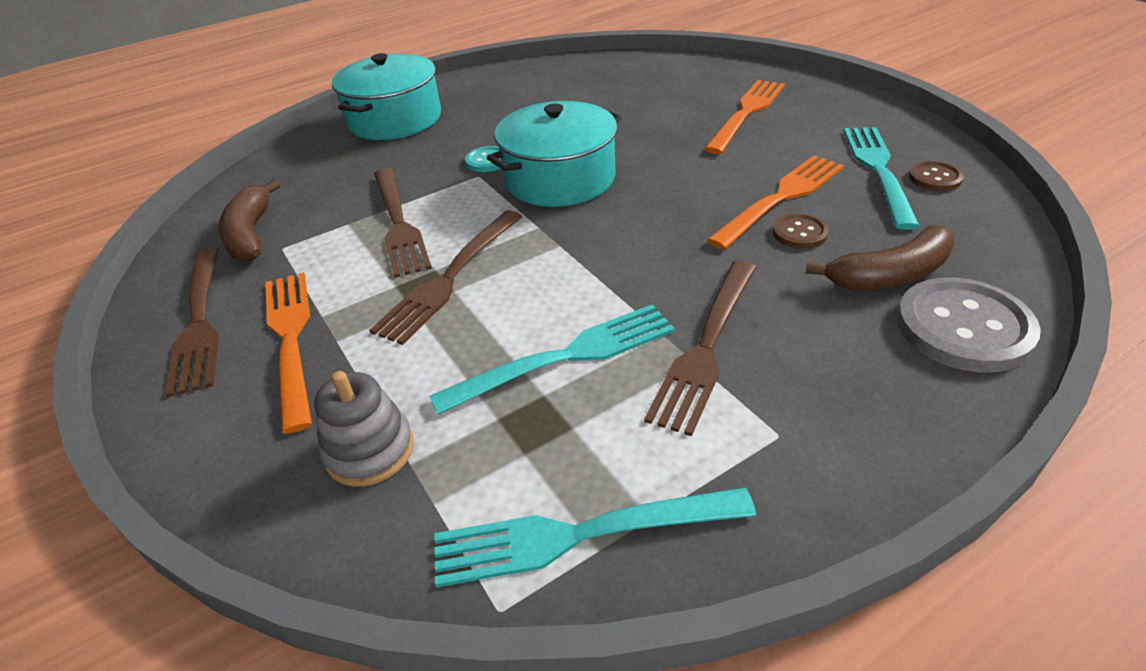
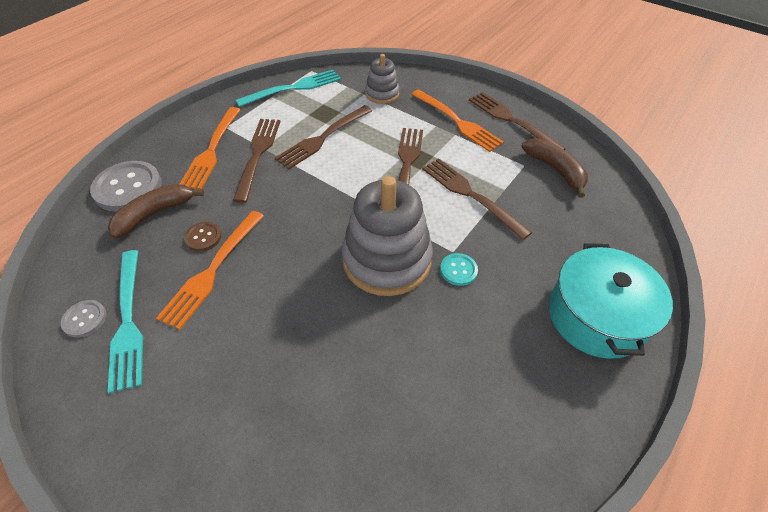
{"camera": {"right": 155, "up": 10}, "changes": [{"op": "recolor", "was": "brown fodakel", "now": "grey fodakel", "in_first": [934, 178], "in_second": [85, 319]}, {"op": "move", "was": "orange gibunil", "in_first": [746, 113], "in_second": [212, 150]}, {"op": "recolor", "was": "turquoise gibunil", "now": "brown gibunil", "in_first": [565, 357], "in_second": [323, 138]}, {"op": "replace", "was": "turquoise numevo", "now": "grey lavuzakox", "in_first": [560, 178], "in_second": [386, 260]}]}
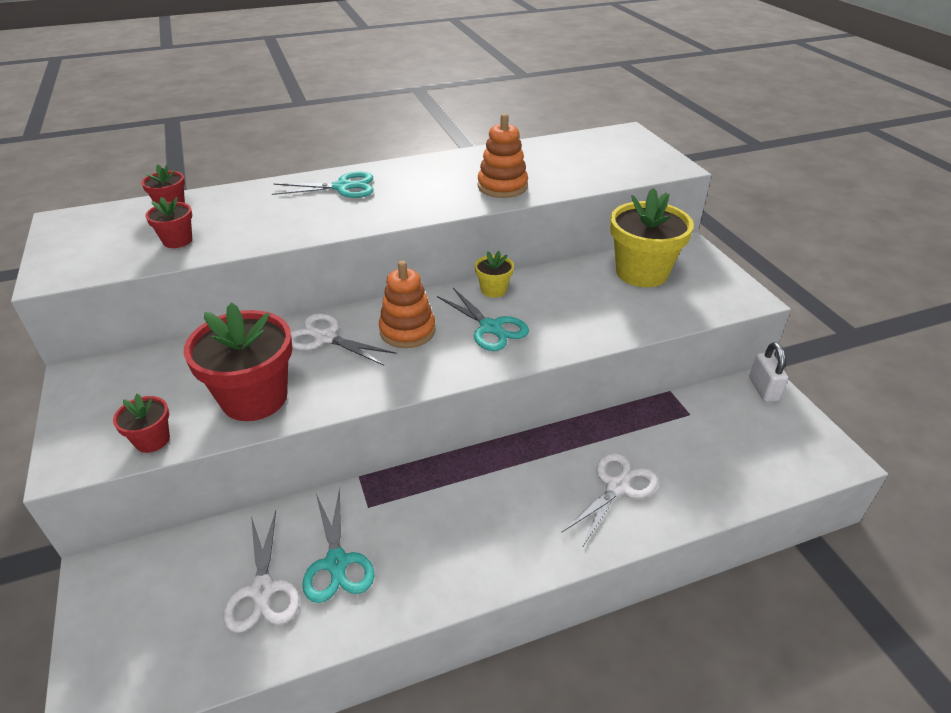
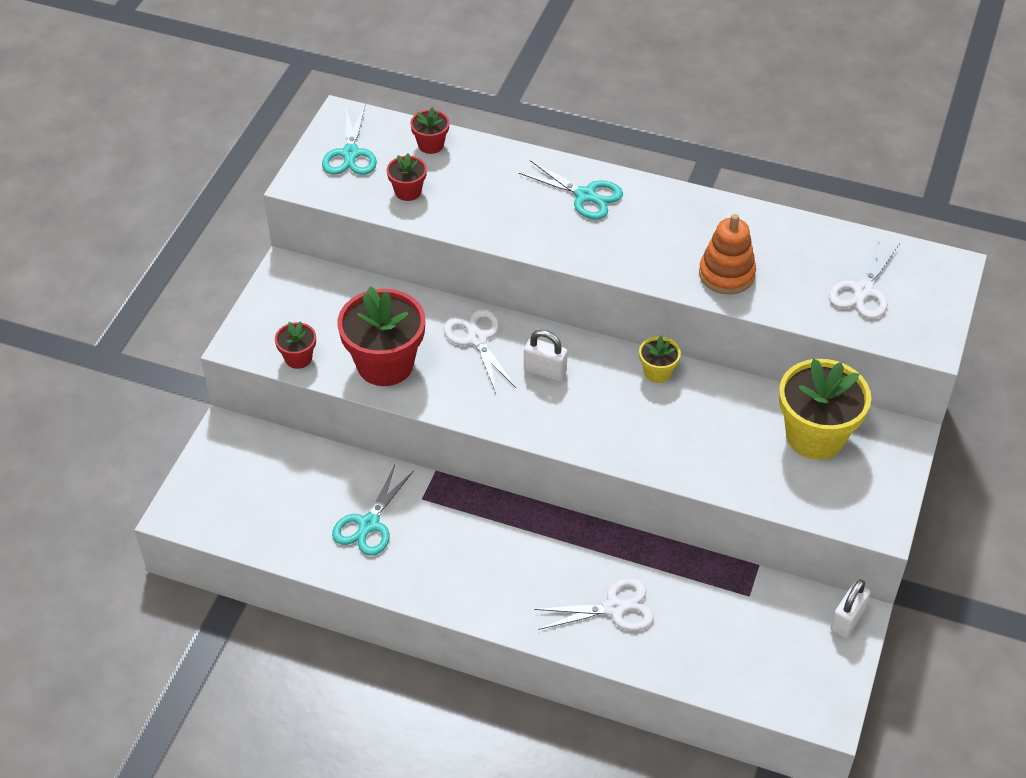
{"camera": {"right": 40, "up": 10}, "changes": [{"op": "move", "was": "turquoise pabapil", "in_first": [491, 328], "in_second": [350, 154]}, {"op": "replace", "was": "orange lavuzakox", "now": "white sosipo", "in_first": [407, 331], "in_second": [545, 371]}, {"op": "move", "was": "white pabapil", "in_first": [263, 590], "in_second": [863, 291]}]}
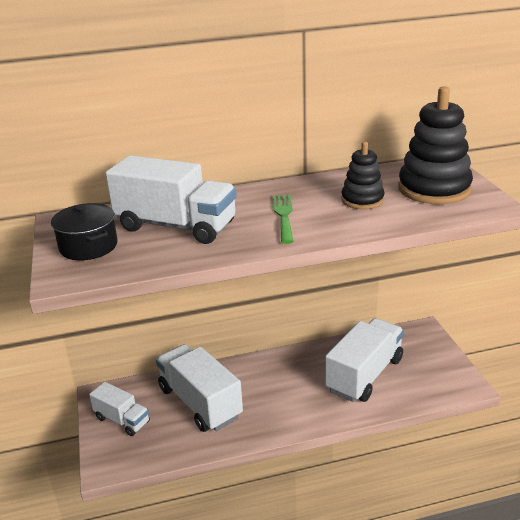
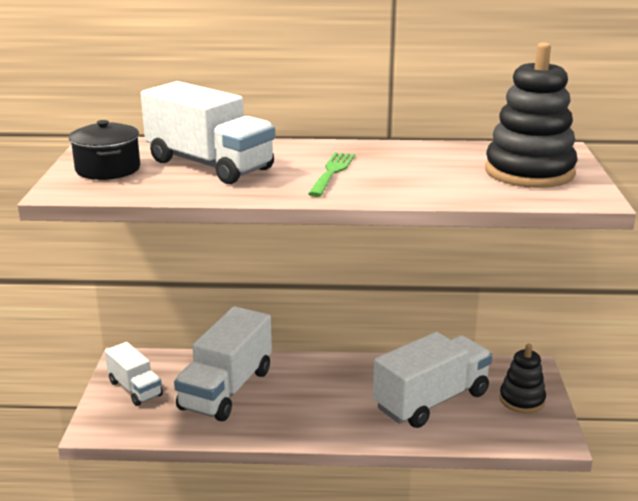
{"camera": {"right": 15, "up": -5}, "changes": [{"op": "rotate", "was": "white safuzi", "in_first": [200, 402], "in_second": [226, 389], "clockwise": -135}, {"op": "move", "was": "black lavuzakox", "in_first": [362, 200], "in_second": [522, 400]}]}
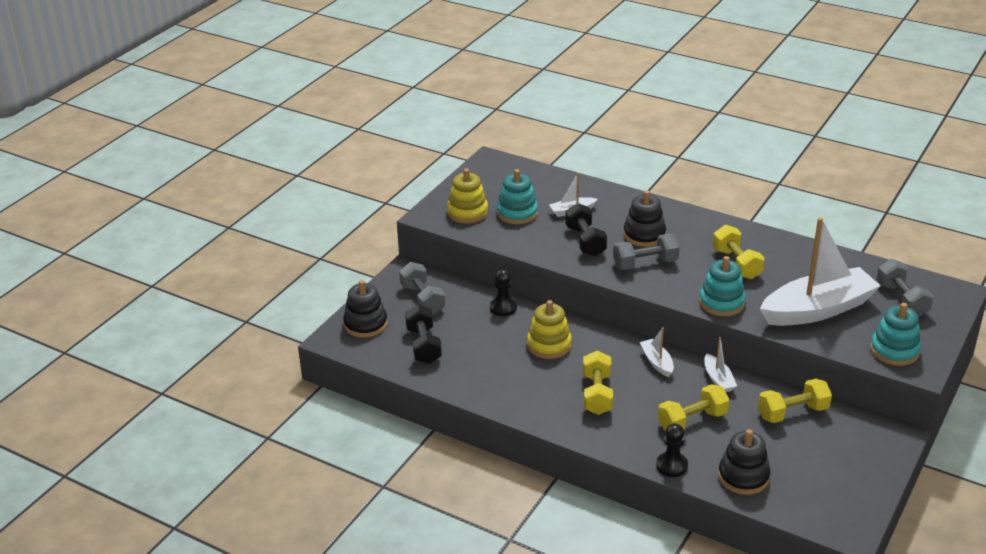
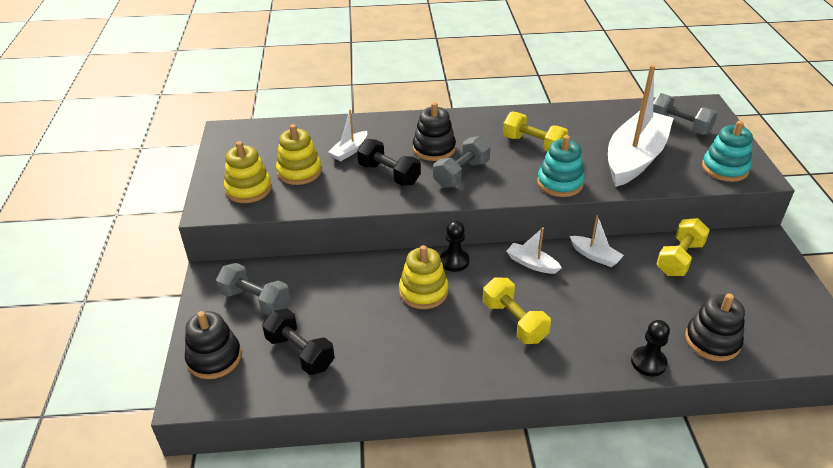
{"camera": {"right": -35, "up": 5}, "changes": [{"op": "recolor", "was": "turquoise lavuzakox", "now": "yellow lavuzakox", "in_first": [517, 213], "in_second": [299, 172]}, {"op": "move", "was": "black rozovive", "in_first": [503, 308], "in_second": [454, 261]}, {"op": "delete", "was": "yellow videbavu", "in_first": [692, 421]}]}
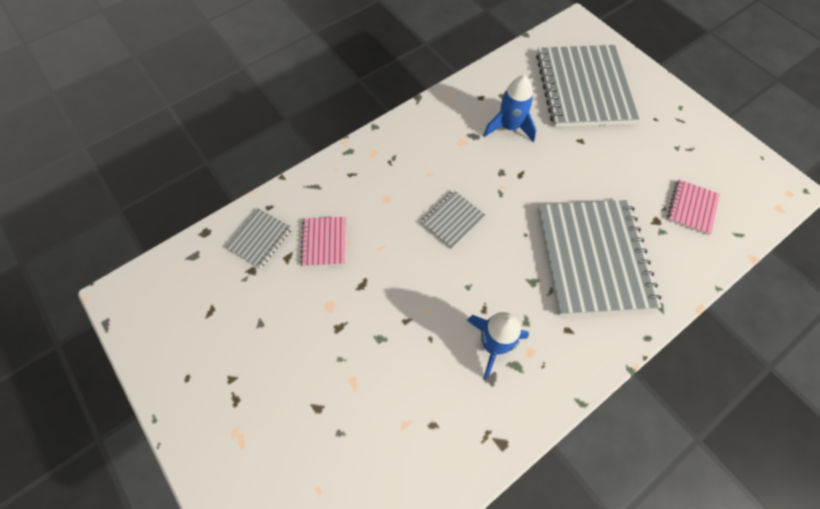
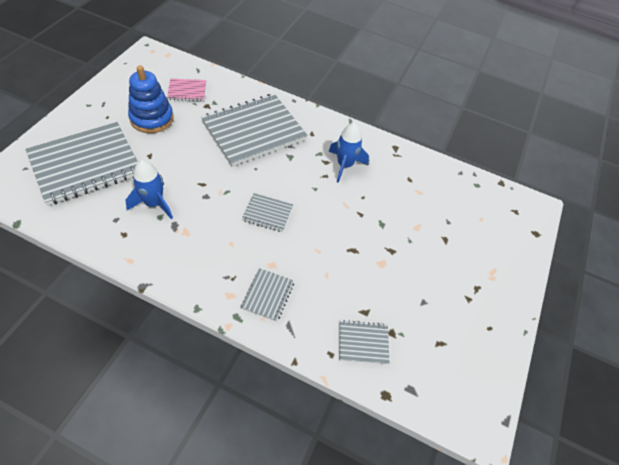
{"camera": {"right": -125, "up": -10}, "changes": [{"op": "insert", "now": "blue lavuzakox", "in_second": [152, 118]}, {"op": "insert", "now": "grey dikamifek", "in_second": [267, 295]}, {"op": "delete", "was": "pink dikamifek", "in_first": [324, 242]}]}
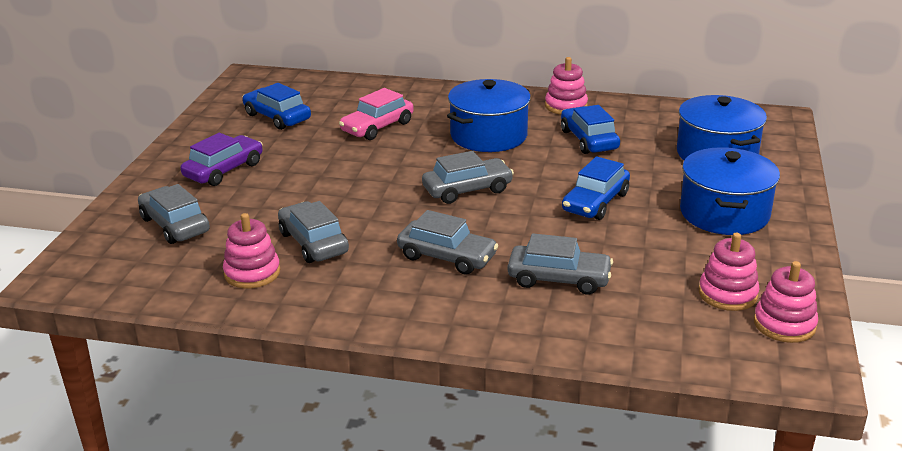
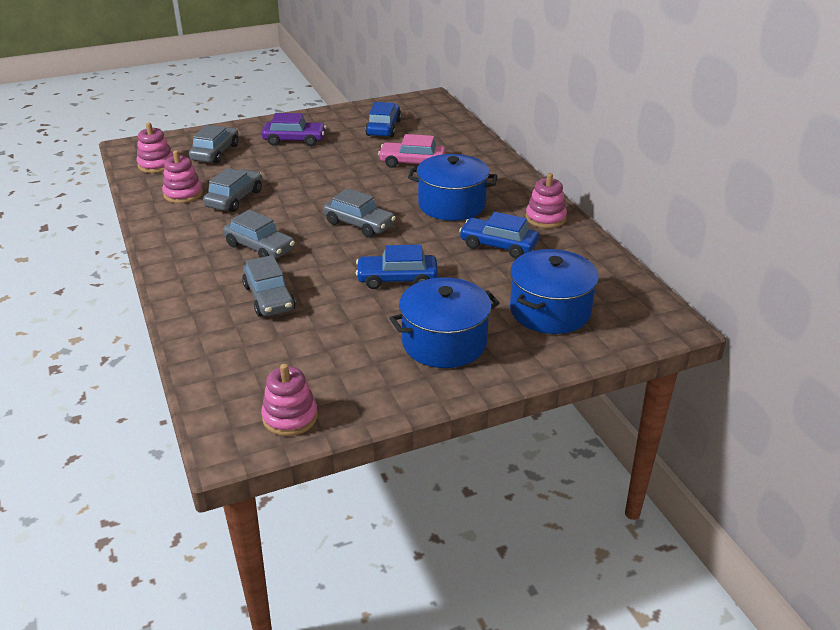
{"camera": {"right": 55, "up": 5}, "changes": [{"op": "move", "was": "pink lavuzakox", "in_first": [727, 294], "in_second": [156, 165]}, {"op": "rotate", "was": "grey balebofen", "in_first": [447, 257], "in_second": [260, 247], "clockwise": -45}, {"op": "rotate", "was": "blue balebofen", "in_first": [588, 140], "in_second": [498, 245], "clockwise": -105}]}
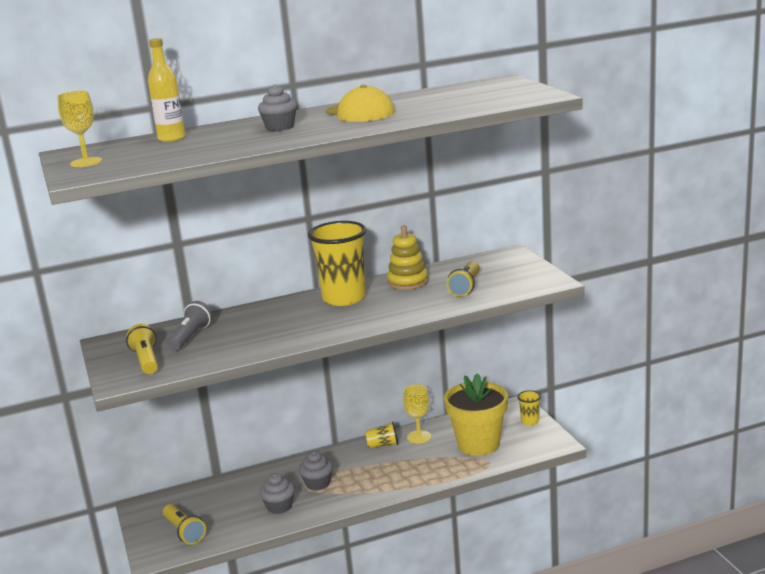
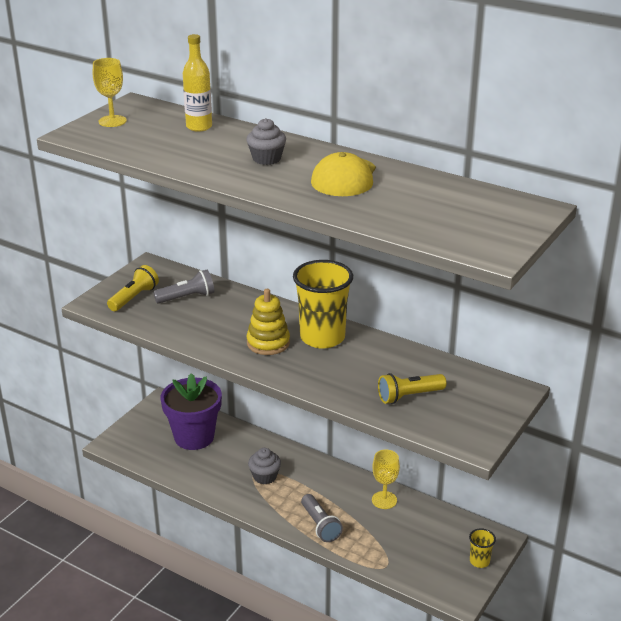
{"camera": {"right": 50, "up": 10}, "changes": [{"op": "insert", "now": "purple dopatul", "in_second": [194, 437]}, {"op": "move", "was": "yellow lavuzakox", "in_first": [408, 282], "in_second": [268, 343]}, {"op": "insert", "now": "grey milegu", "in_second": [320, 525]}, {"op": "delete", "was": "yellow milegu", "in_first": [184, 532]}, {"op": "delete", "was": "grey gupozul", "in_first": [279, 506]}, {"op": "delete", "was": "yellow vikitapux", "in_first": [383, 445]}, {"op": "delete", "was": "yellow dopatul", "in_first": [478, 444]}]}
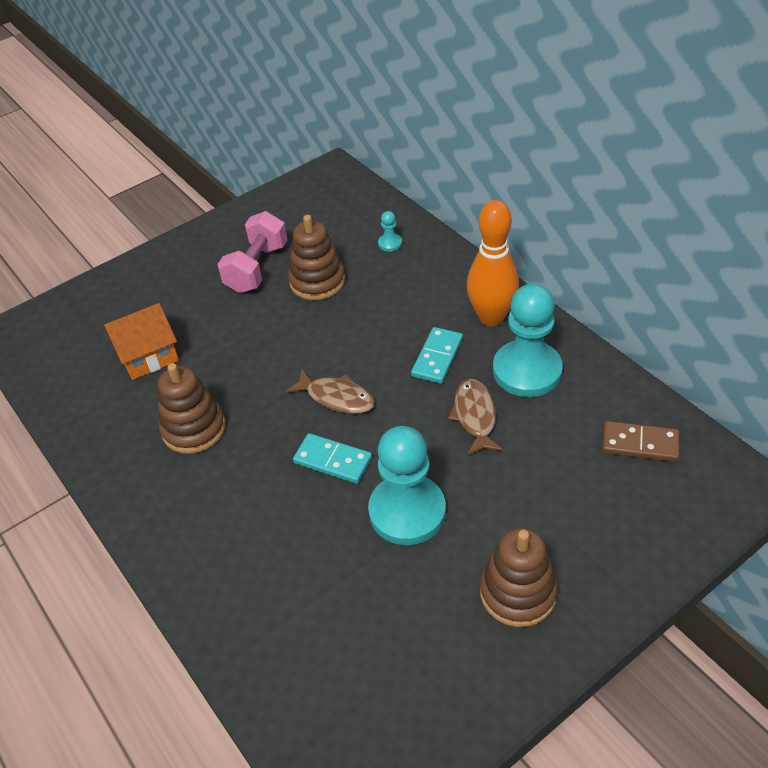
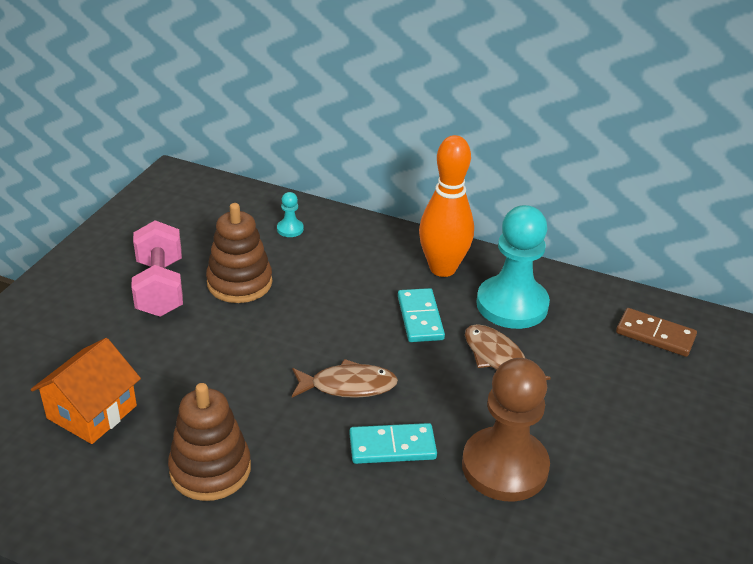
{"camera": {"right": -35, "up": -10}, "changes": [{"op": "recolor", "was": "turquoise rozovive", "now": "brown rozovive", "in_first": [407, 511], "in_second": [504, 467]}, {"op": "rotate", "was": "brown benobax", "in_first": [639, 444], "in_second": [655, 335], "clockwise": 45}, {"op": "delete", "was": "brown lavuzakox", "in_first": [518, 592]}]}
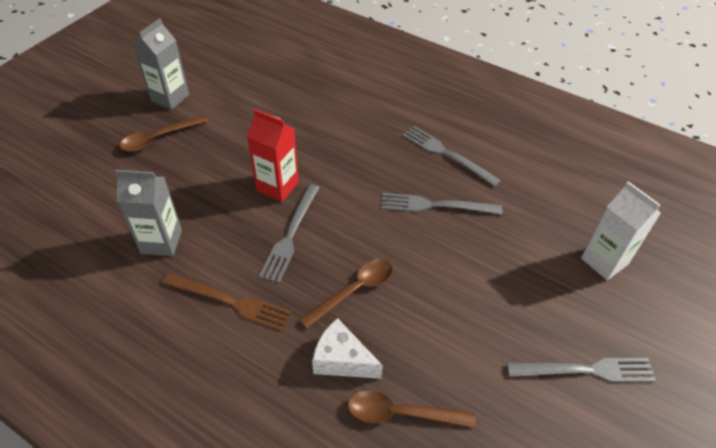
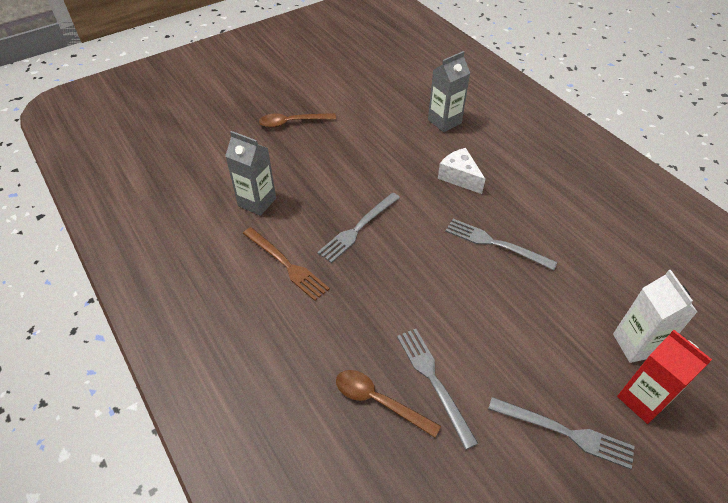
{"camera": {"right": 25, "up": 0}, "changes": [{"op": "move", "was": "grey gibunil", "in_first": [447, 154], "in_second": [434, 381]}, {"op": "move", "was": "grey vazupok", "in_first": [170, 98], "in_second": [444, 121]}, {"op": "move", "was": "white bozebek", "in_first": [342, 360], "in_second": [459, 177]}, {"op": "move", "was": "red vazupok", "in_first": [277, 186], "in_second": [642, 400]}, {"op": "delete", "was": "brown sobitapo", "in_first": [354, 291]}]}
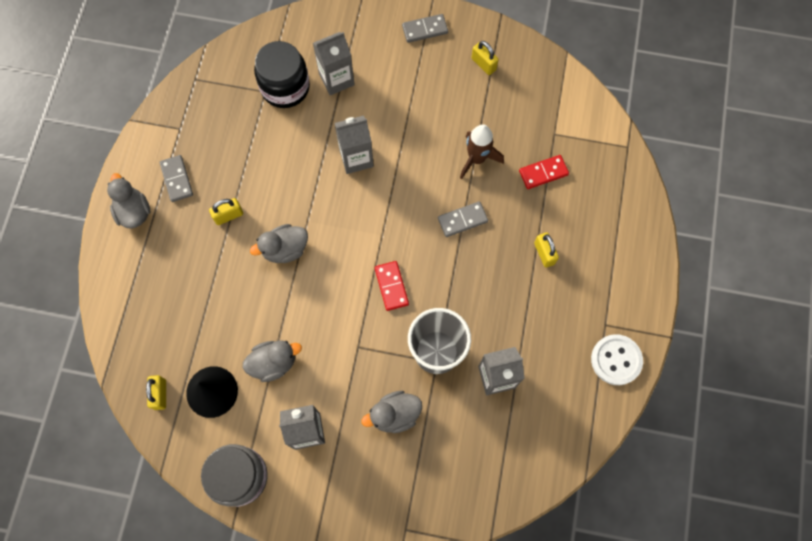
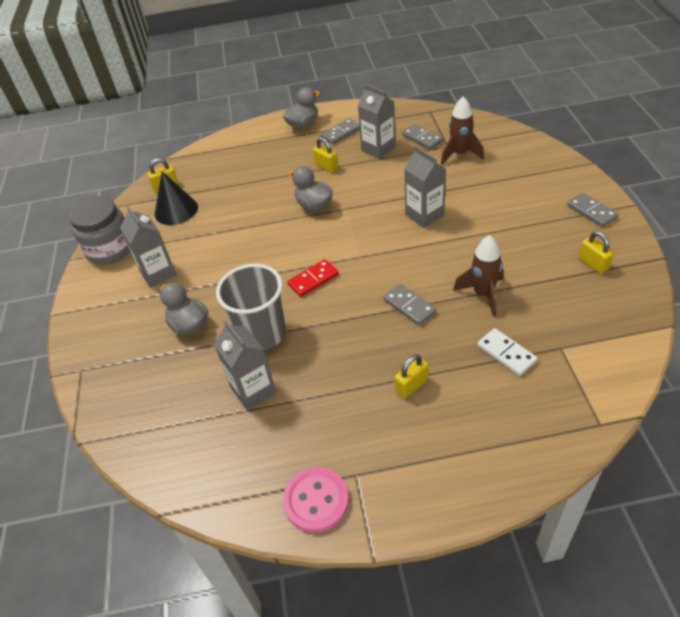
{"camera": {"right": 75, "up": -25}, "changes": [{"op": "recolor", "was": "white fodakel", "now": "pink fodakel", "in_first": [616, 360], "in_second": [316, 500]}, {"op": "move", "was": "grey vazupok", "in_first": [336, 79], "in_second": [378, 149]}, {"op": "insert", "now": "grey benobax", "in_second": [422, 138]}, {"op": "replace", "was": "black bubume", "now": "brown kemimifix", "in_first": [285, 87], "in_second": [459, 154]}, {"op": "recolor", "was": "red benobax", "now": "white benobax", "in_first": [543, 173], "in_second": [506, 353]}, {"op": "rotate", "was": "yellow sosipo", "in_first": [483, 64], "in_second": [593, 264], "clockwise": -60}, {"op": "delete", "was": "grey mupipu", "in_first": [274, 363]}]}
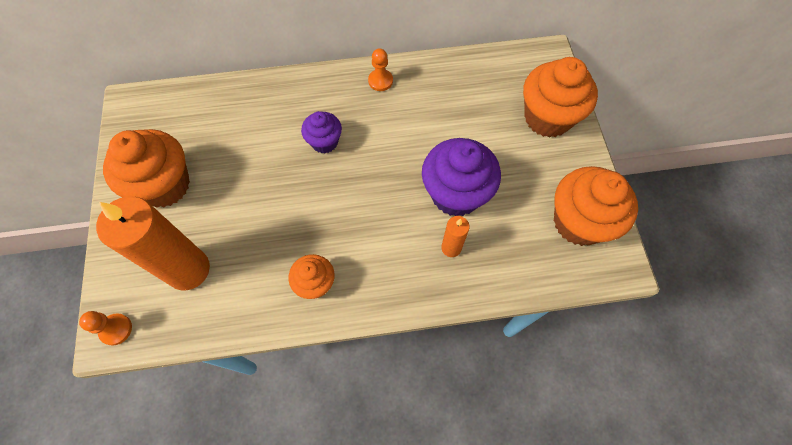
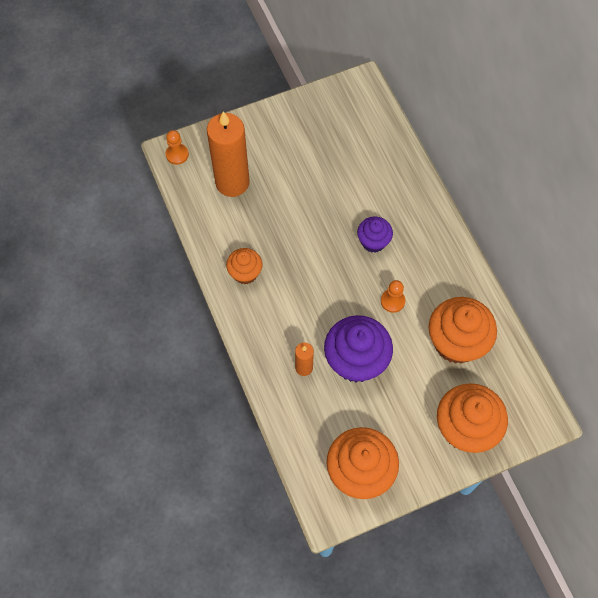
{"camera": {"right": 75, "up": 0}, "changes": [{"op": "move", "was": "orange rozovive", "in_first": [380, 81], "in_second": [392, 301]}, {"op": "move", "was": "orange gupozul", "in_first": [165, 185], "in_second": [456, 342]}]}
